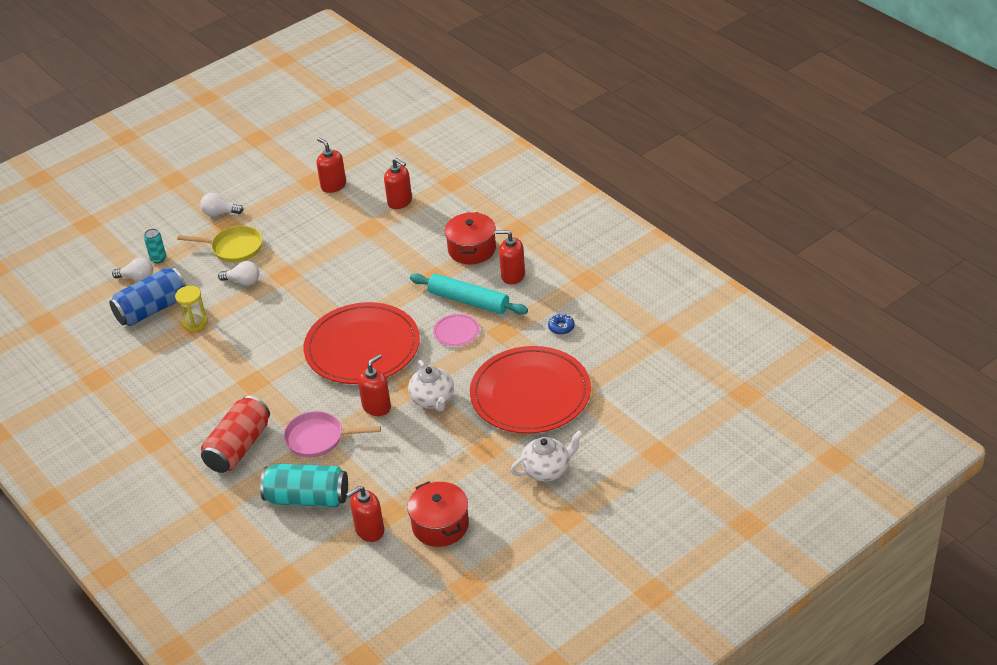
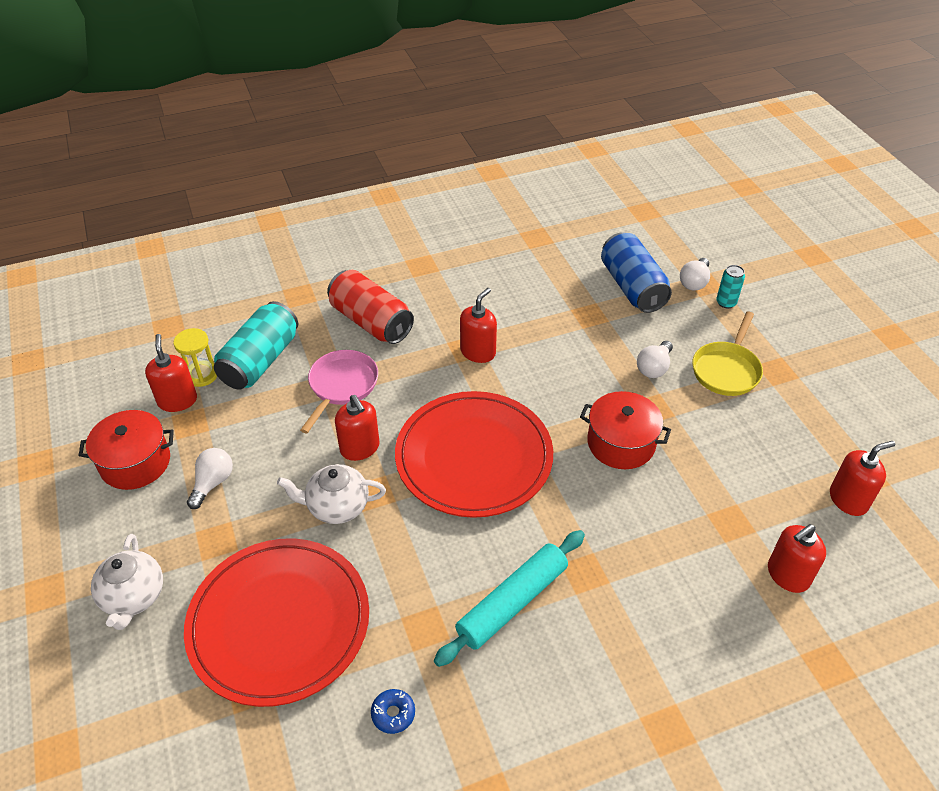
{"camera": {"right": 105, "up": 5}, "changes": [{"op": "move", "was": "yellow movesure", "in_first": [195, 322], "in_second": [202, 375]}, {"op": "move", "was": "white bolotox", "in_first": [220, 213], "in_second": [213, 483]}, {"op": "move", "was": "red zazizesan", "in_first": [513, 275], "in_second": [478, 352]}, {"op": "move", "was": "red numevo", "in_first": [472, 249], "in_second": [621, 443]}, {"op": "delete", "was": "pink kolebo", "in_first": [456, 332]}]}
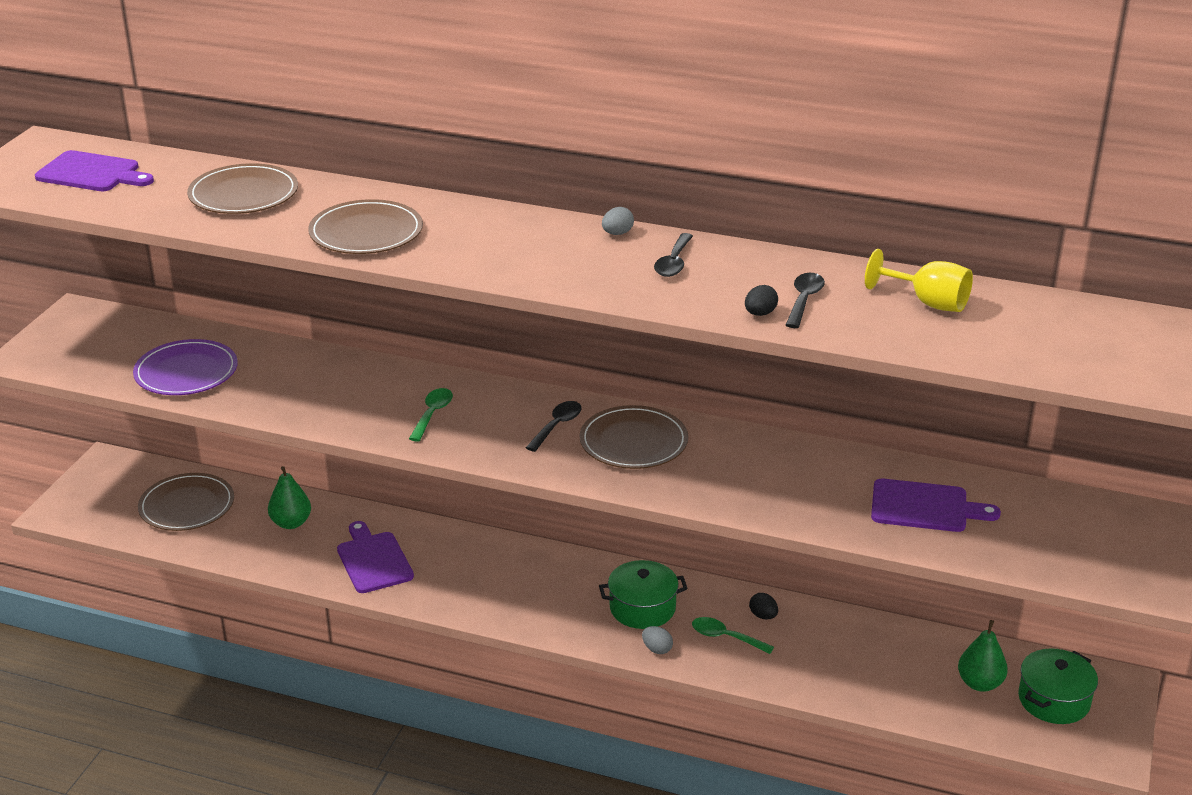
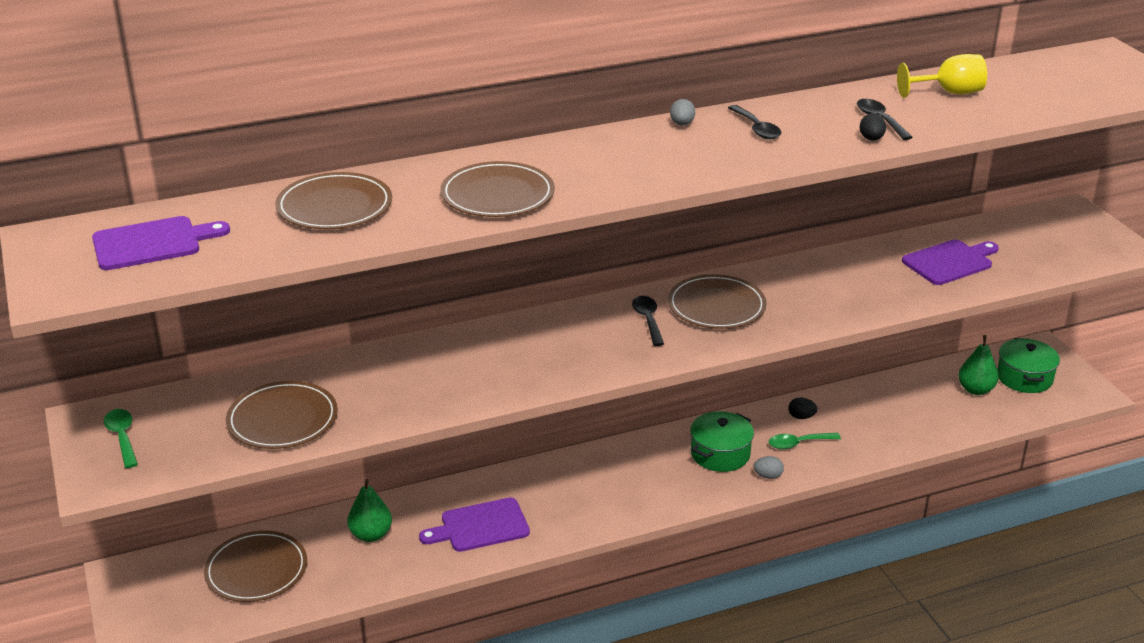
{"camera": {"right": -40, "up": 0}, "changes": [{"op": "move", "was": "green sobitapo", "in_first": [432, 414], "in_second": [122, 437]}, {"op": "recolor", "was": "purple kolebo", "now": "brown kolebo", "in_first": [186, 372], "in_second": [282, 419]}, {"op": "rotate", "was": "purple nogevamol", "in_first": [373, 560], "in_second": [480, 526], "clockwise": -45}]}
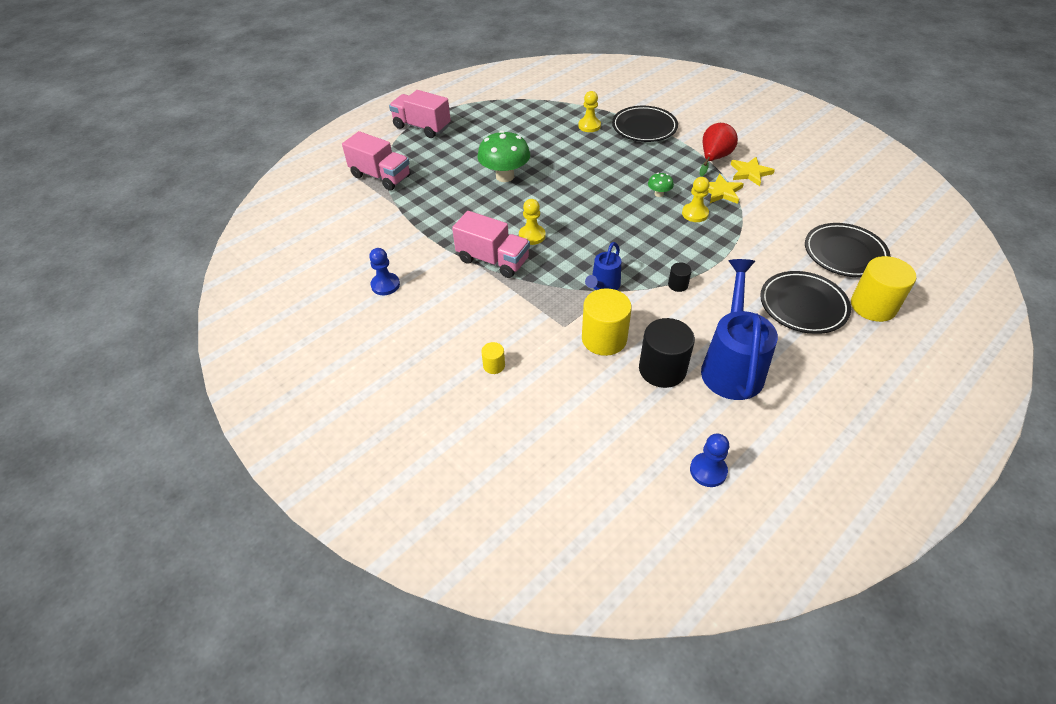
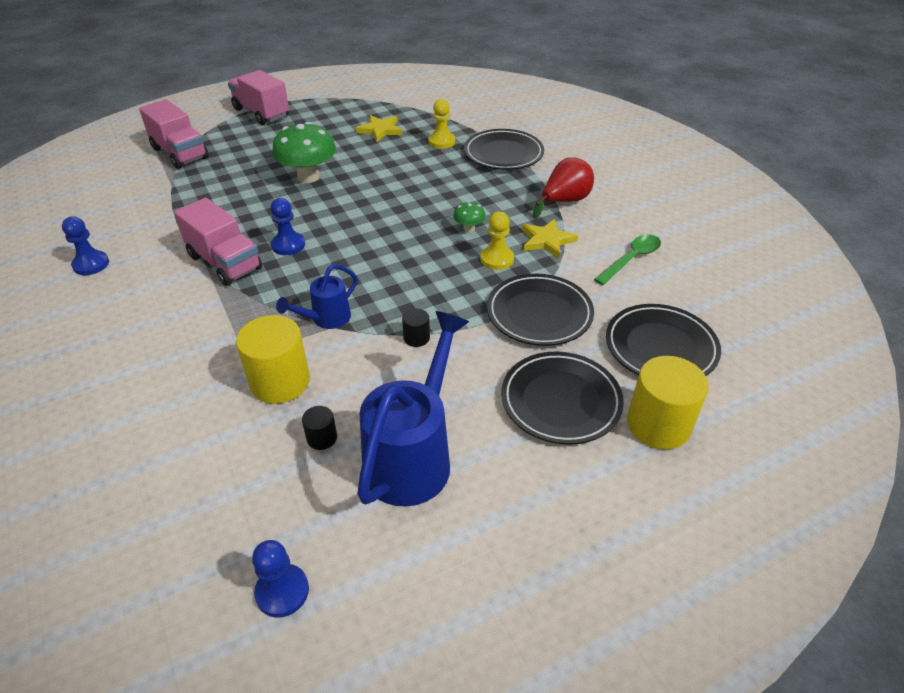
{"camera": {"right": 15, "up": -5}, "changes": [{"op": "recolor", "was": "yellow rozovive", "now": "blue rozovive", "in_first": [532, 236], "in_second": [288, 245]}, {"op": "resize", "was": "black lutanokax", "in_first": [662, 369], "in_second": [322, 438], "ratio": 0.47}, {"op": "move", "was": "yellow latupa", "in_first": [750, 173], "in_second": [380, 130]}, {"op": "insert", "now": "black kolebo", "in_second": [539, 314]}, {"op": "insert", "now": "green sobitapo", "in_second": [631, 259]}, {"op": "delete", "was": "yellow lutanokax", "in_first": [494, 365]}]}
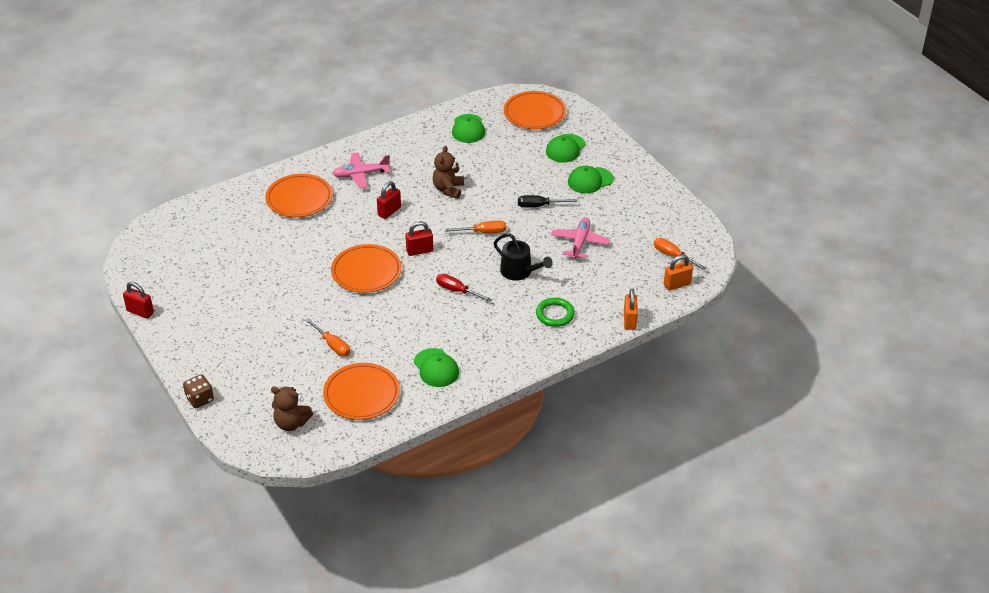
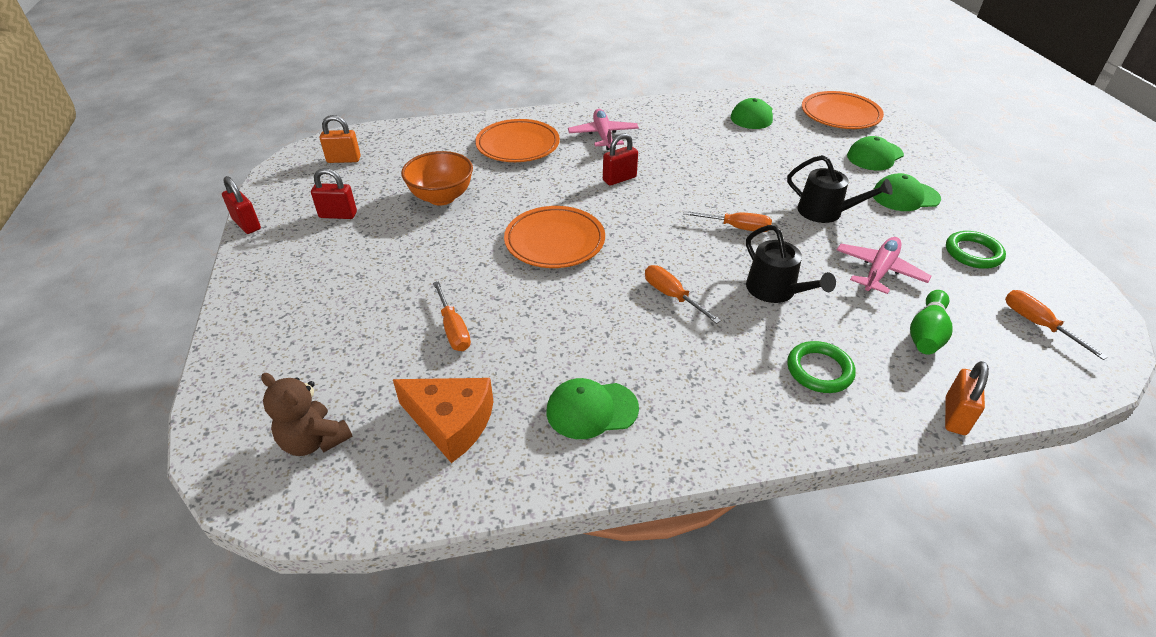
{"camera": {"right": 20, "up": 0}, "changes": [{"op": "move", "was": "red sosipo", "in_first": [419, 251], "in_second": [338, 215]}, {"op": "move", "was": "orange sosipo", "in_first": [677, 284], "in_second": [344, 160]}, {"op": "replace", "was": "orange kolebo", "now": "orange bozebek", "in_first": [361, 395], "in_second": [451, 422]}, {"op": "insert", "now": "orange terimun", "in_second": [441, 197]}, {"op": "rotate", "was": "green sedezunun", "in_first": [436, 368], "in_second": [591, 410], "clockwise": 90}, {"op": "rotate", "was": "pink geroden", "in_first": [360, 174], "in_second": [603, 135], "clockwise": 75}, {"op": "recolor", "was": "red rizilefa", "now": "orange rizilefa", "in_first": [457, 291], "in_second": [672, 296]}, {"op": "replace", "was": "black rizilefa", "now": "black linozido", "in_first": [539, 206], "in_second": [825, 212]}, {"op": "insert", "now": "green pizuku", "in_second": [926, 333]}, {"op": "insert", "now": "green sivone", "in_second": [973, 253]}, {"op": "delete", "was": "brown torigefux", "in_first": [200, 399]}, {"op": "delete", "was": "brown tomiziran", "in_first": [448, 189]}]}
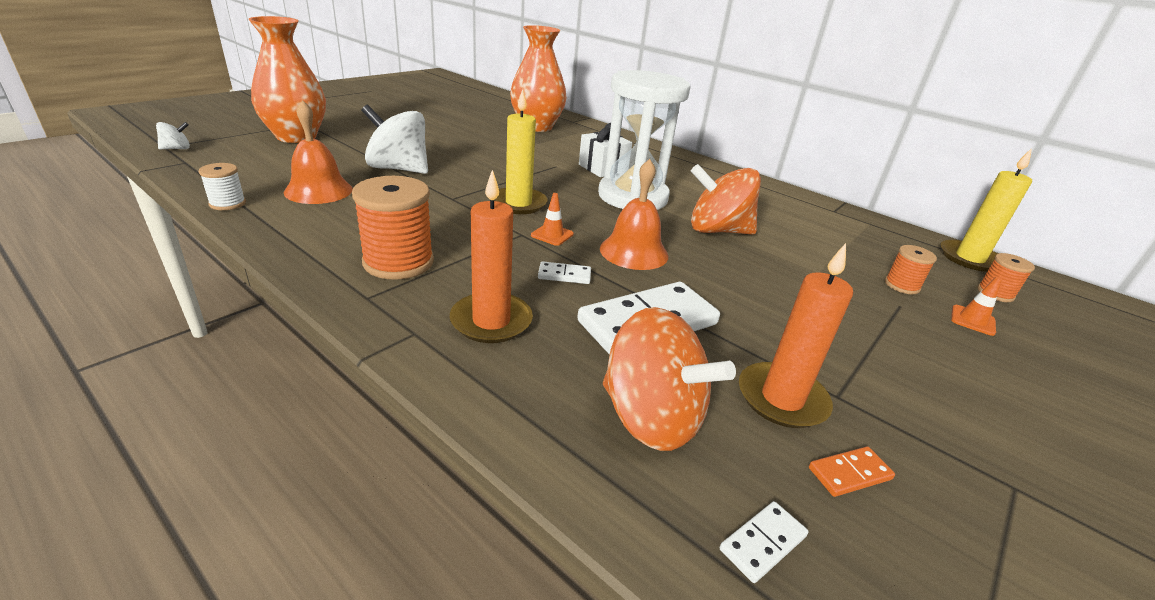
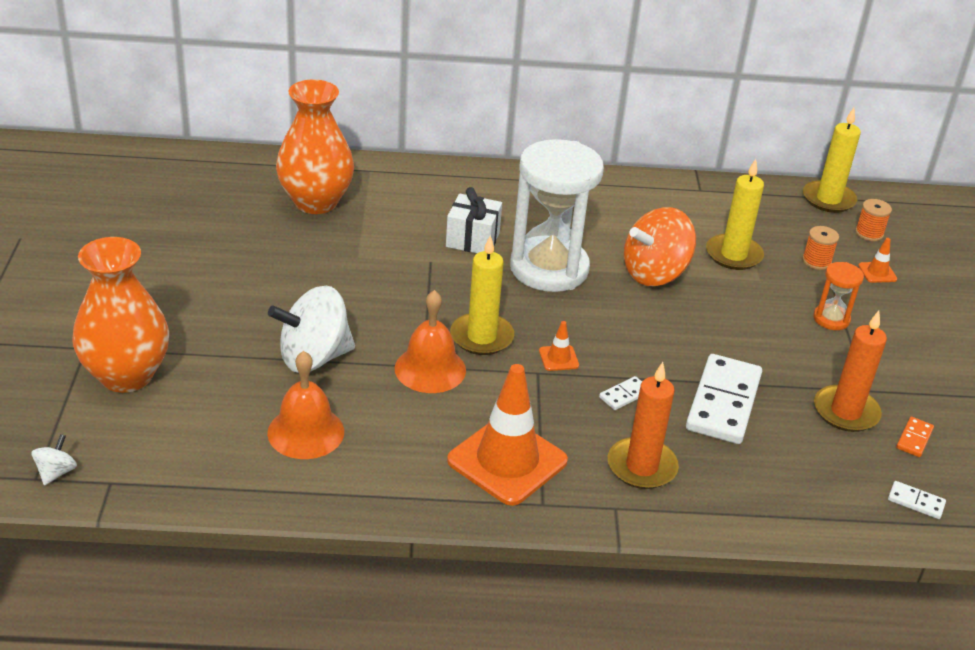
{"camera": {"right": -40, "up": 5}, "changes": [{"op": "move", "was": "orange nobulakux", "in_first": [634, 252], "in_second": [430, 369]}, {"op": "replace", "was": "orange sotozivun", "now": "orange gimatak", "in_first": [398, 262], "in_second": [507, 461]}, {"op": "insert", "now": "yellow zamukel", "in_second": [733, 255]}, {"op": "insert", "now": "orange movesure", "in_second": [831, 319]}, {"op": "rotate", "was": "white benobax", "in_first": [762, 543], "in_second": [915, 502], "clockwise": -75}, {"op": "delete", "was": "white sotozivun", "in_first": [227, 203]}, {"op": "delete", "was": "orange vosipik", "in_first": [651, 417]}]}
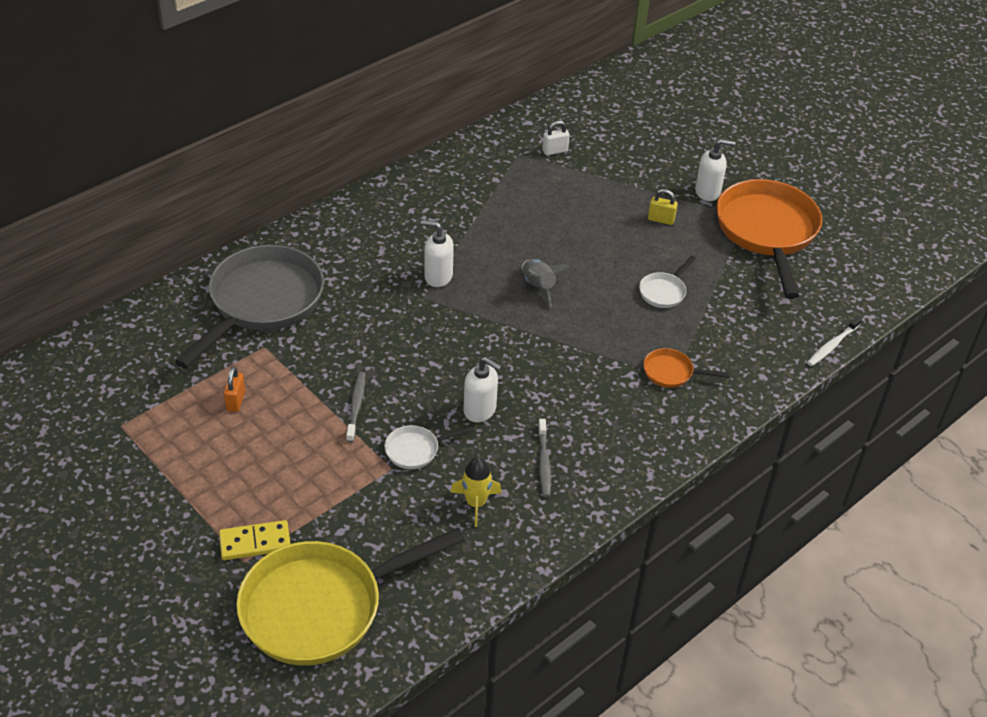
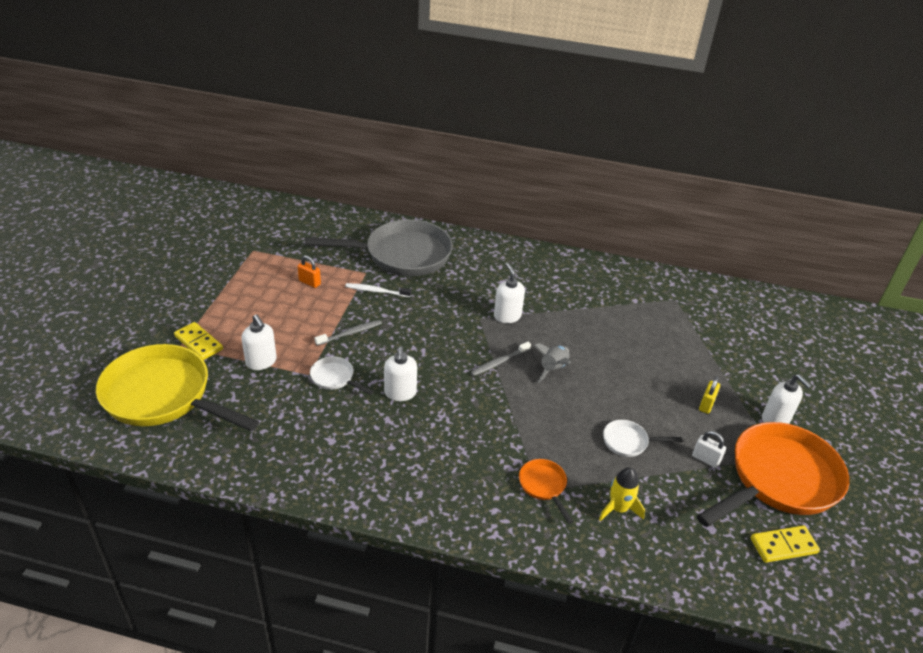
{"camera": {"right": 55, "up": -5}, "changes": [{"op": "insert", "now": "white zazizesan", "in_second": [261, 362]}, {"op": "rotate", "was": "orange sosipo", "in_first": [236, 401], "in_second": [309, 282], "clockwise": 60}, {"op": "move", "was": "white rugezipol", "in_first": [832, 345], "in_second": [376, 291]}, {"op": "move", "was": "grey rugezipol", "in_first": [544, 462], "in_second": [499, 362]}, {"op": "move", "was": "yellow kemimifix", "in_first": [476, 503], "in_second": [618, 508]}, {"op": "move", "was": "white sosipo", "in_first": [555, 151], "in_second": [705, 459]}, {"op": "rotate", "was": "yellow sosipo", "in_first": [661, 220], "in_second": [706, 405], "clockwise": 45}, {"op": "insert", "now": "yellow benobax", "in_second": [783, 545]}]}
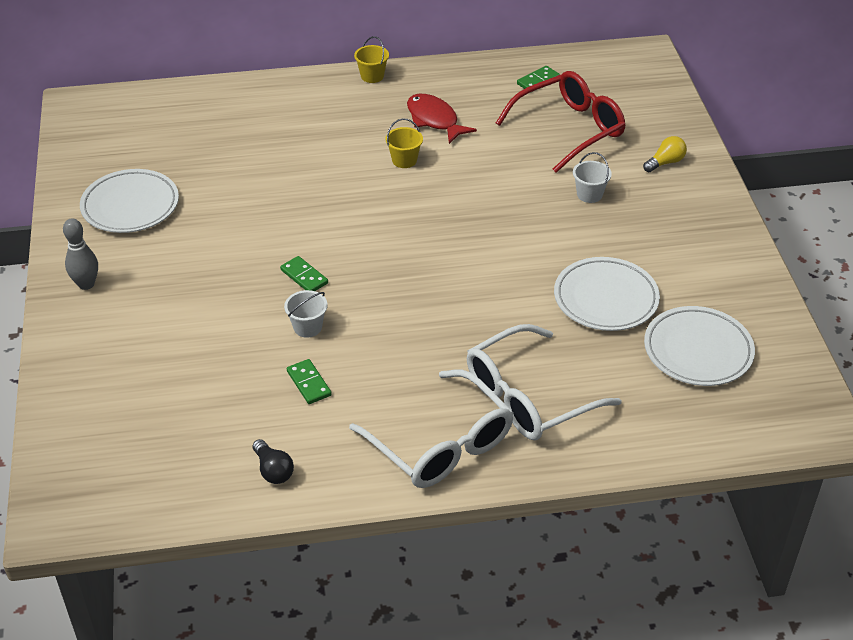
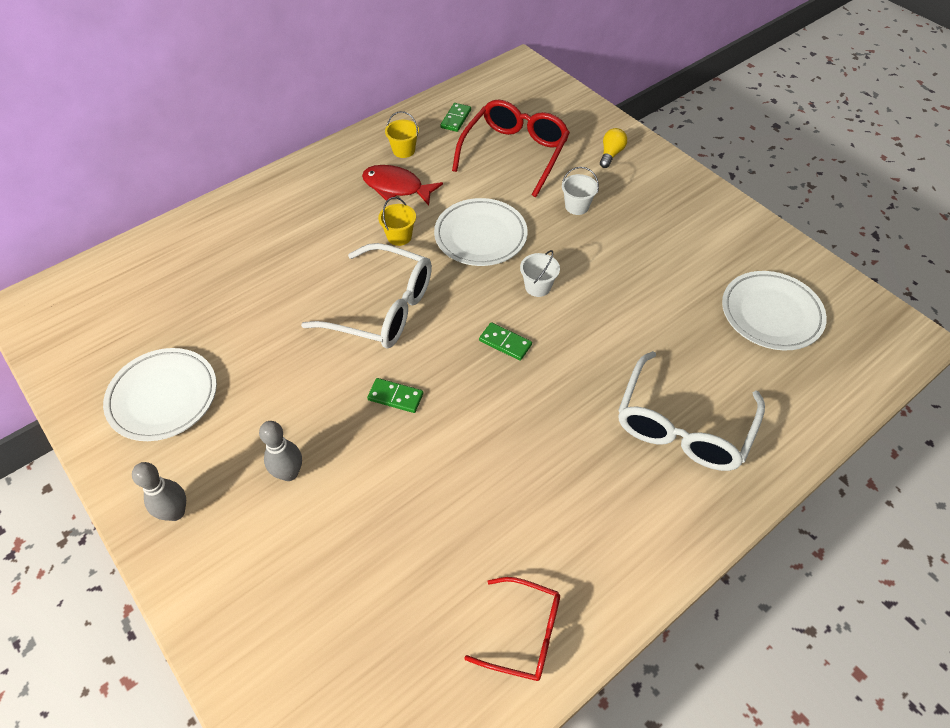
{"camera": {"right": -30, "up": 10}, "changes": [{"op": "insert", "now": "grey pizuku", "in_second": [289, 473]}, {"op": "move", "was": "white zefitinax", "in_first": [441, 444], "in_second": [383, 308]}, {"op": "move", "was": "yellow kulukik", "in_first": [372, 76], "in_second": [403, 150]}, {"op": "move", "was": "white kolebo", "in_first": [605, 299], "in_second": [480, 236]}, {"op": "replace", "was": "black bolotox", "now": "red zefitinax", "in_first": [273, 470], "in_second": [524, 634]}, {"op": "move", "was": "green benobax", "in_first": [309, 383], "in_second": [505, 343]}, {"op": "move", "was": "white kulukik", "in_first": [307, 327], "in_second": [538, 287]}]}
